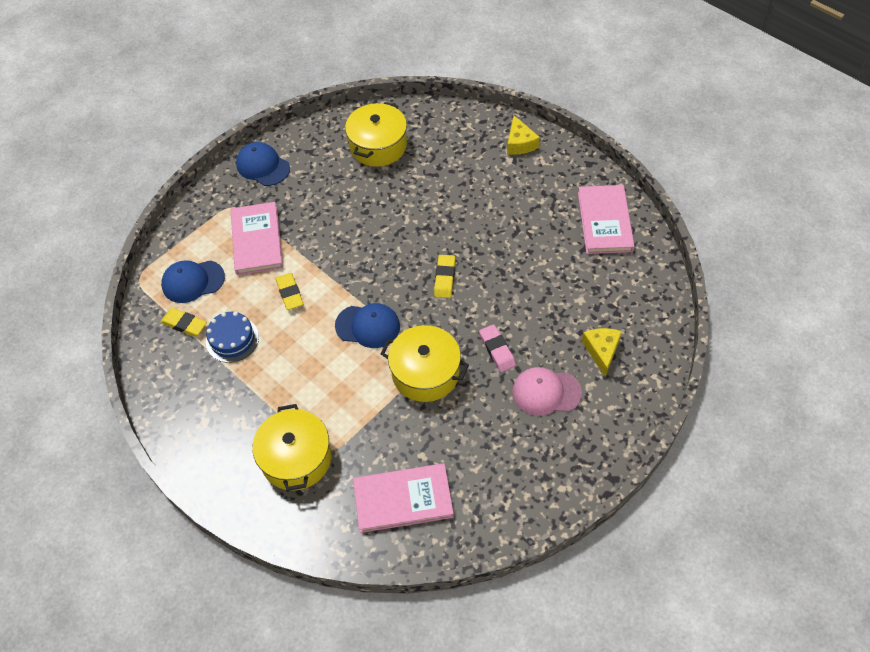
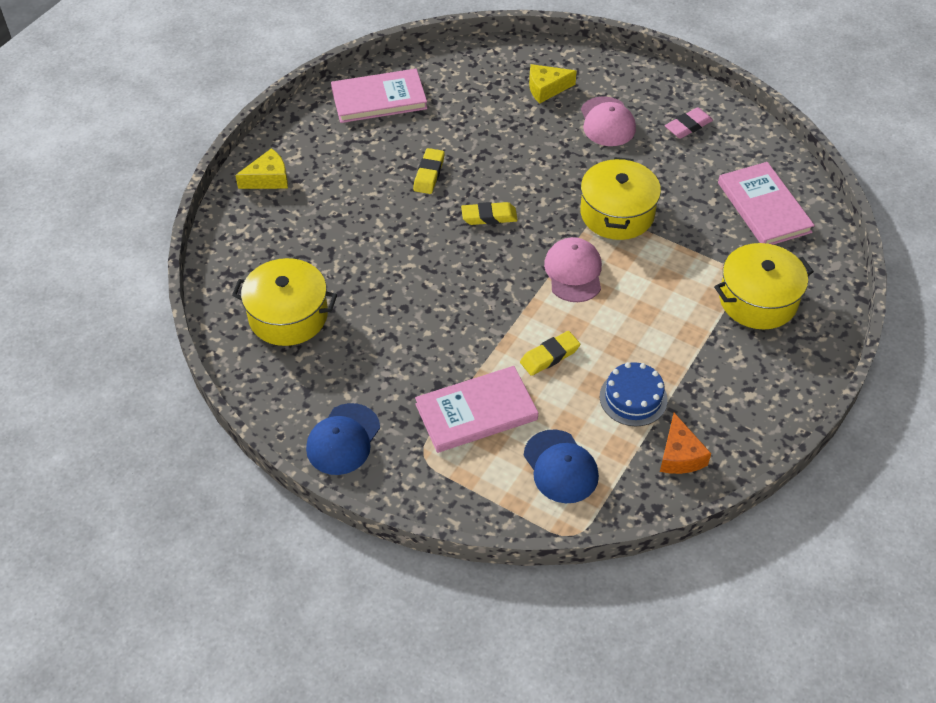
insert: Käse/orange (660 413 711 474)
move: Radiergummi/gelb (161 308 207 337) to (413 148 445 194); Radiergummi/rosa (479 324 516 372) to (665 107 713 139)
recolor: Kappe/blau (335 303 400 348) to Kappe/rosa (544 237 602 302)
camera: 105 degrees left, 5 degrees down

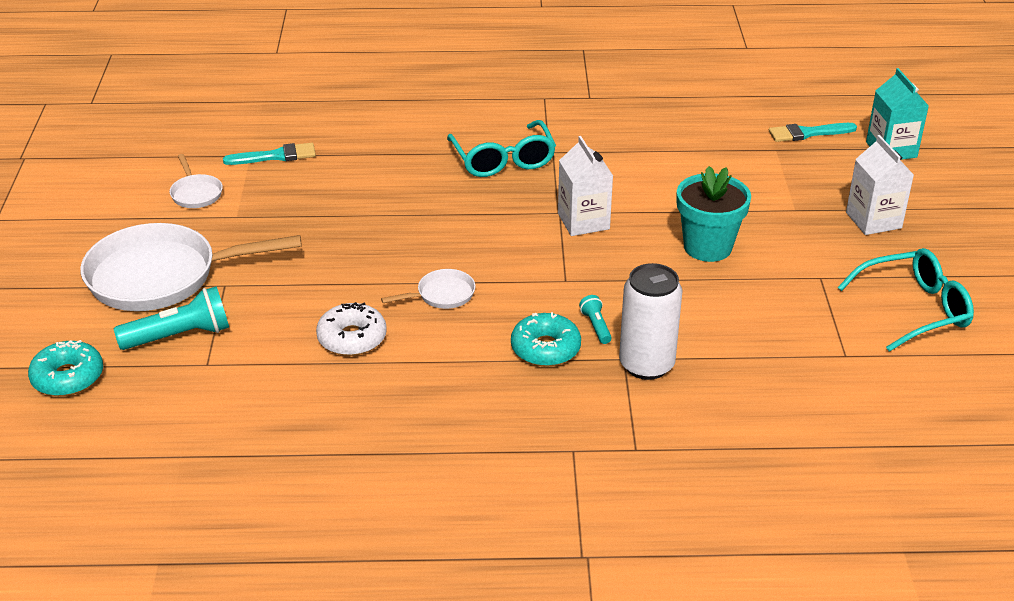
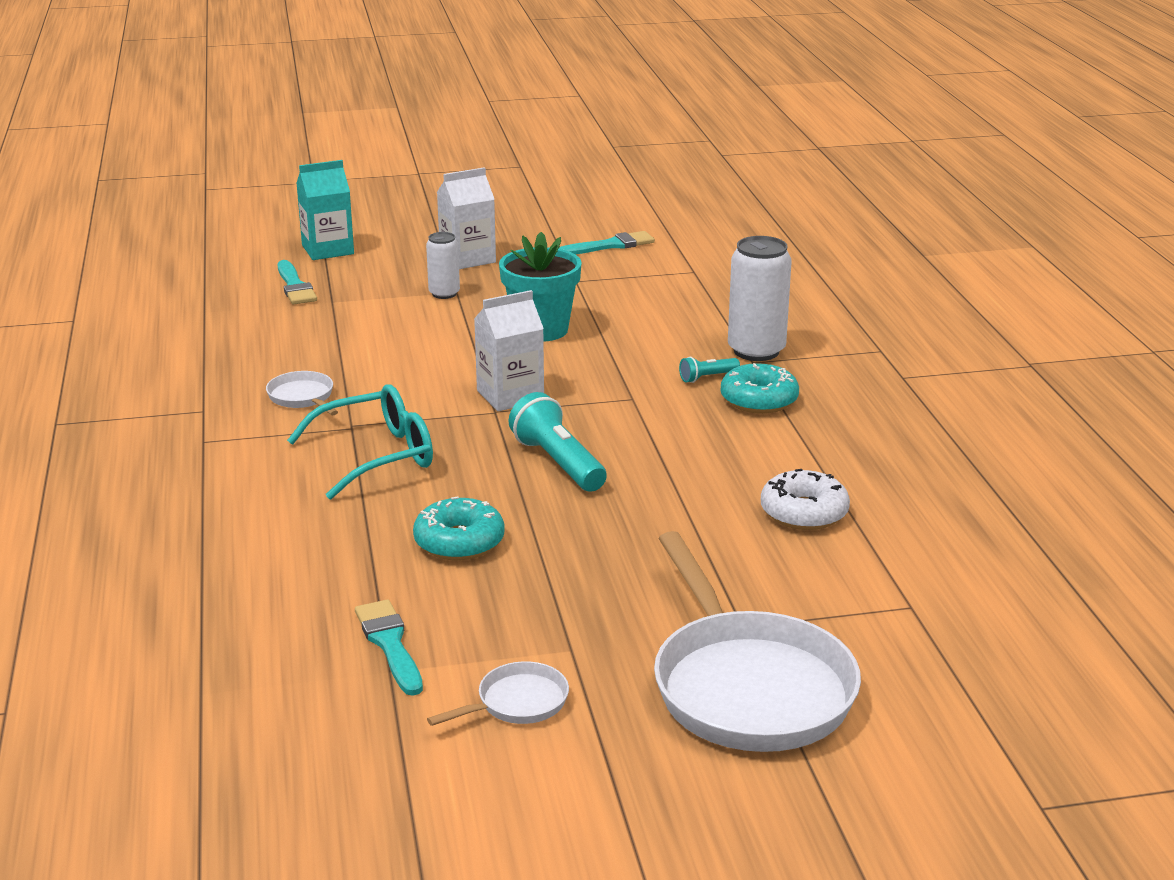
insert: Dose/weiß (426 232 460 299)
move: Pfanne/weiß (381 269 476 309) to (266 371 338 415); Taschenlampe/türkis (114 286 229 350) to (508 392 607 492); Donut/türkis (28 340 103 396) to (413 496 505 560)
replace: Brille/türkis (838 248 974 352) to Pinsel/türkis (559 231 655 254)
camera: 100 degrees left, 10 degrees down

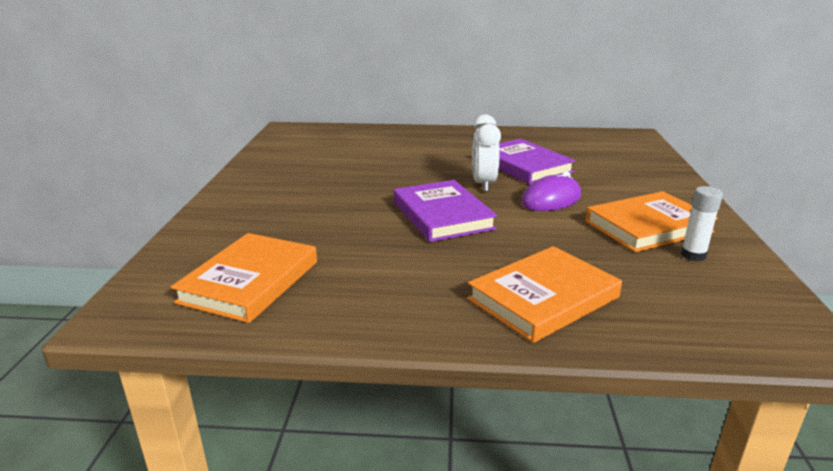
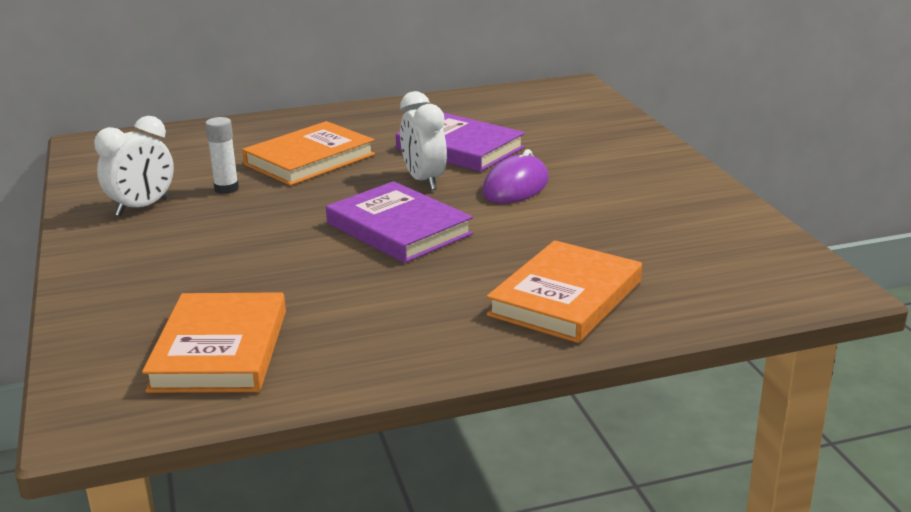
insert: Wecker/weiß (94 116 174 216)
move: Klebestift/weiß (681 186 723 261) to (205 117 239 194); Buch/orange (585 191 718 252) to (242 121 375 186)
camera: 20 degrees left, 0 degrees up

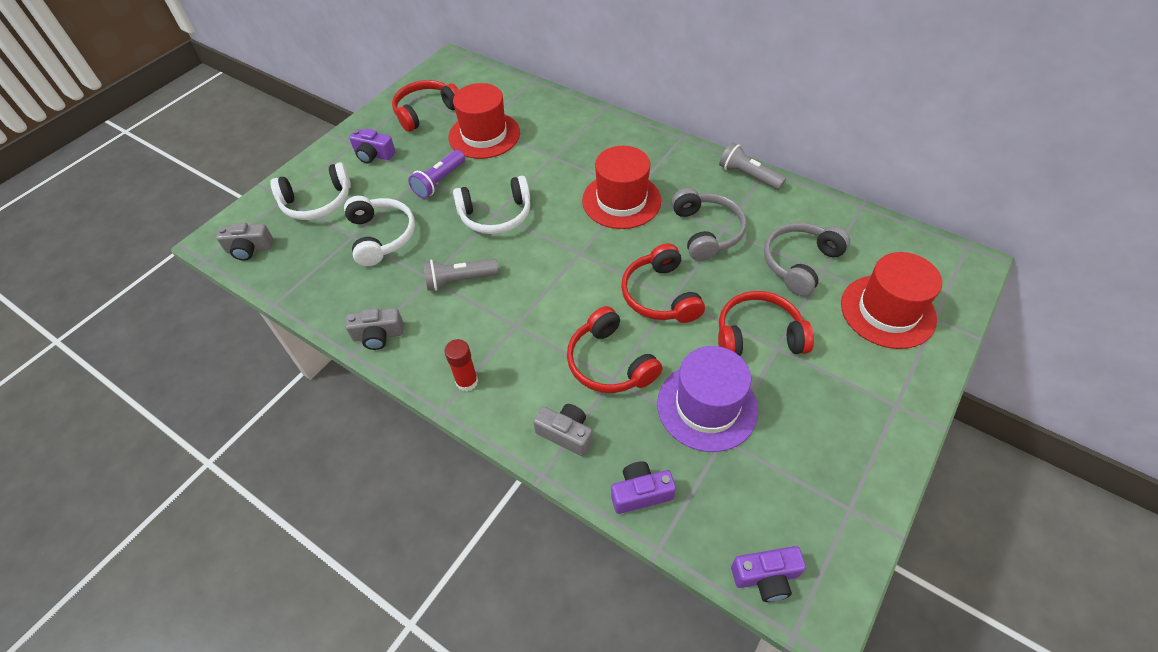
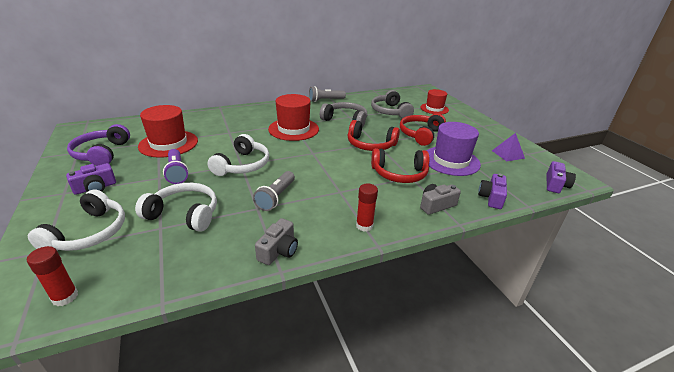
insert: Pyramide/lila (492 133 525 161)
replace: Kamera/grau (216 223 273 261) to Klebestift/rot (27 246 78 306)
recolor: Kopfhörer/rot (392 80 459 132) to Kopfhörer/lila (67 124 130 166)
resize: Hut/rot (841 252 942 349) = (420 89 449 114) x0.65
camera: 60 degrees left, 20 degrees down

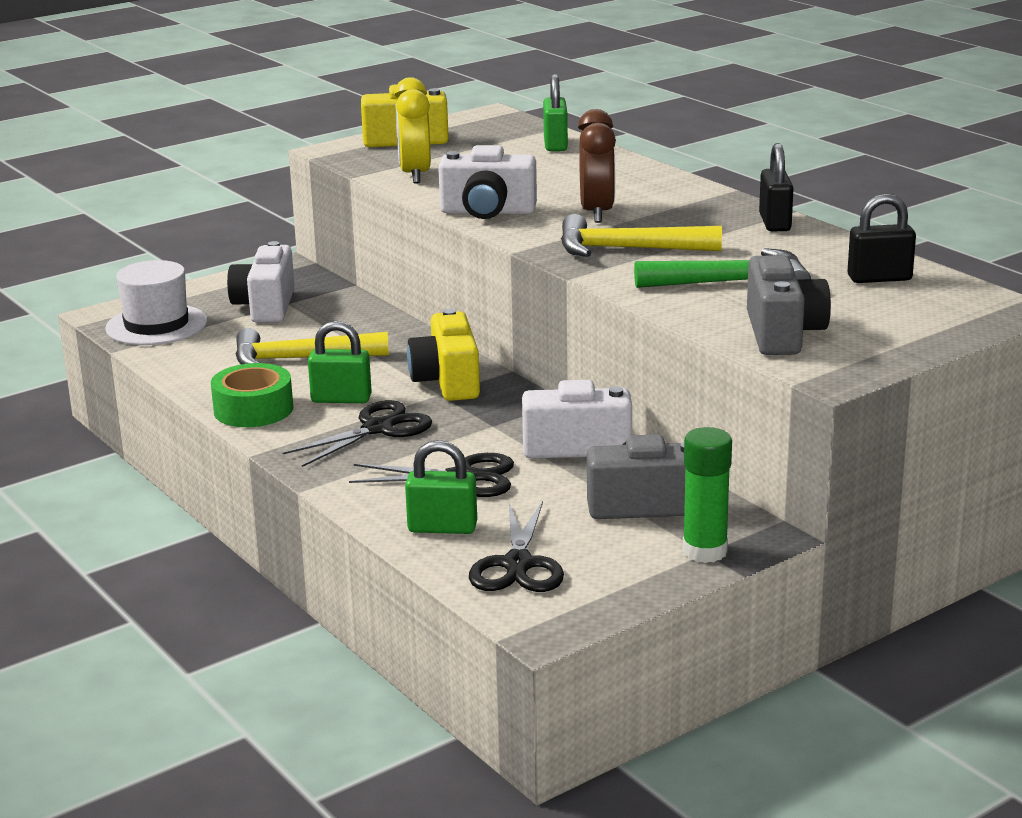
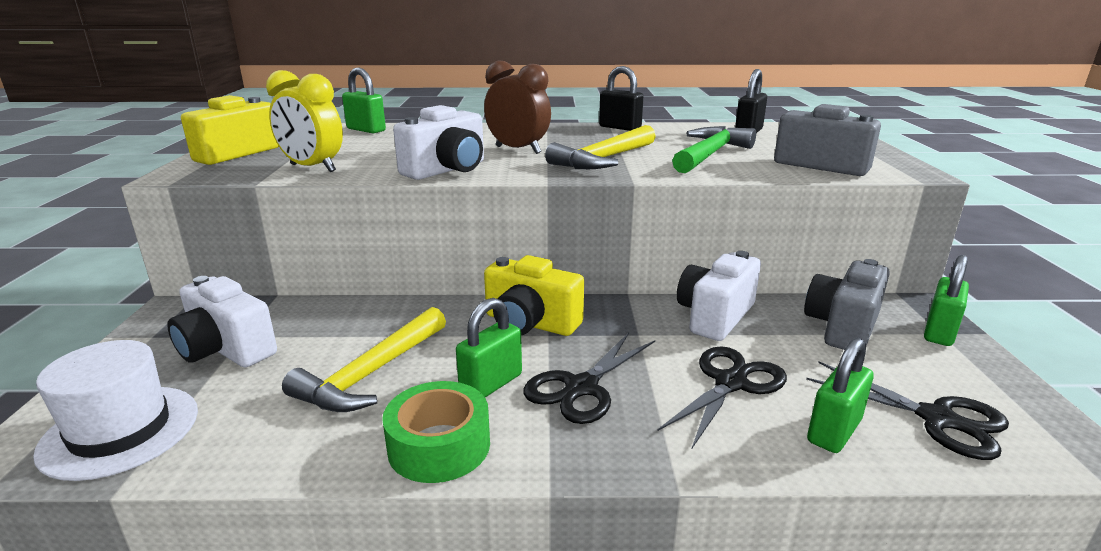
replace: Klebestift/grün (683 427 732 563) to Vorhängeschloss/grün (924 255 969 346)
rotate: Schere/schwarz (283 400 433 467) = (523 333 655 424) 135 degrees counterclockwise
camera: 55 degrees left, 0 degrees up

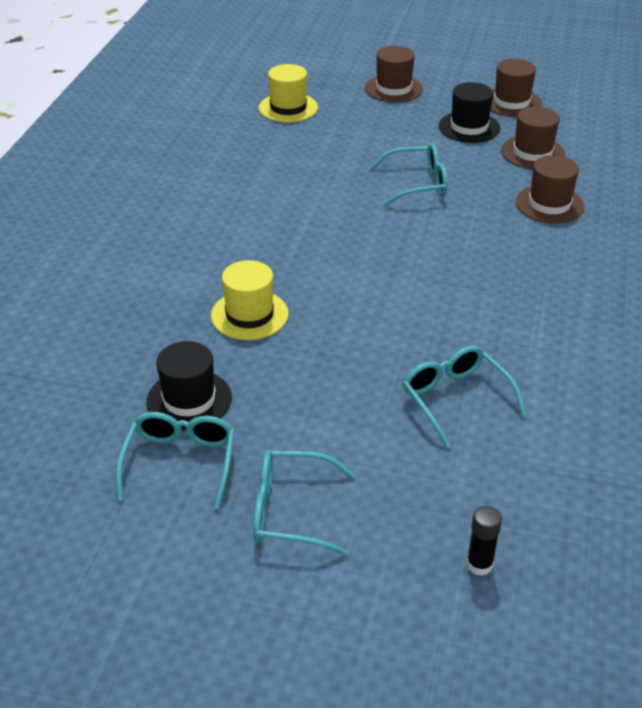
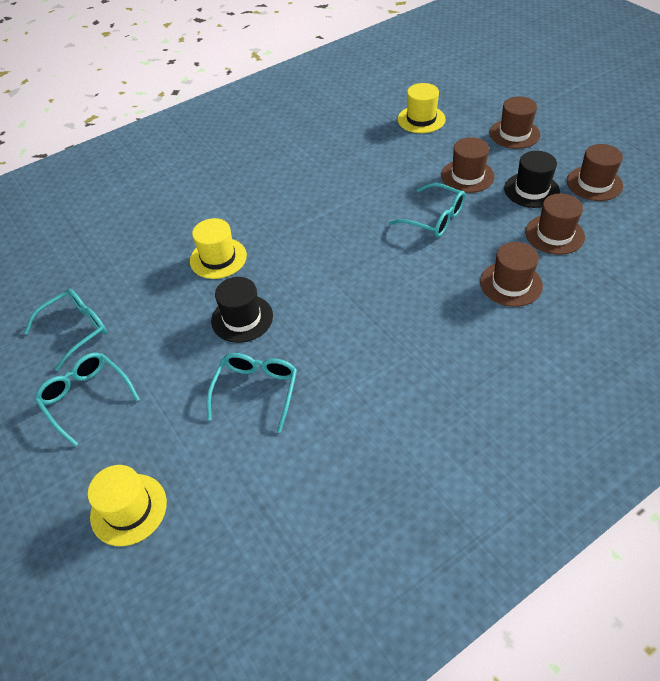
insert: Hut/braun (441 137 495 193)
move: Hut/schwarz (146 341 232 430) to (211 277 273 343)
replace: Klebestift/schwarz (467 506 502 576) to Hut/gelb (88 465 167 546)
camera: 45 degrees right, 10 degrees up

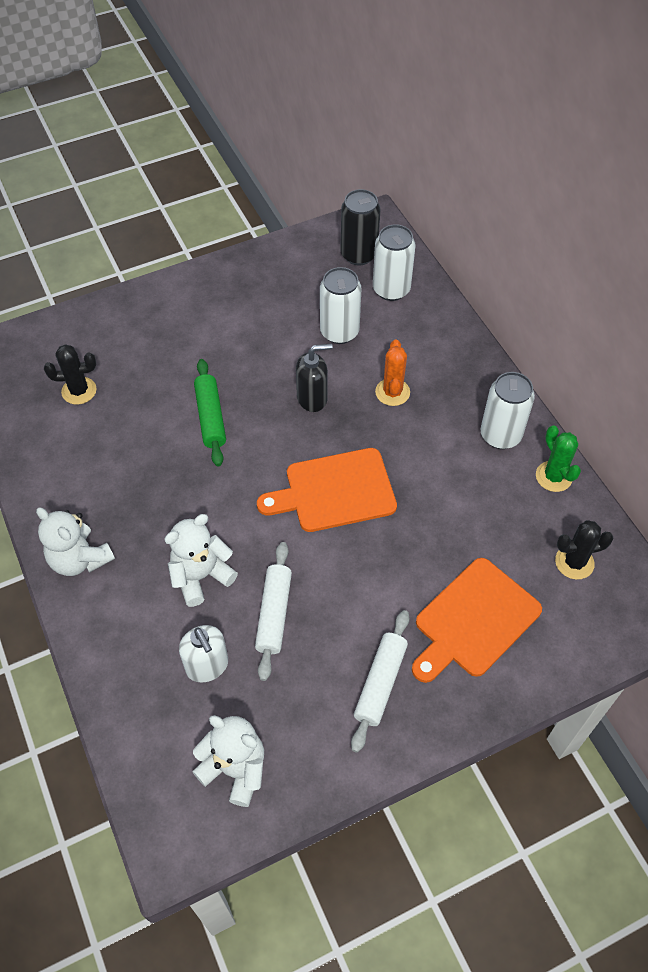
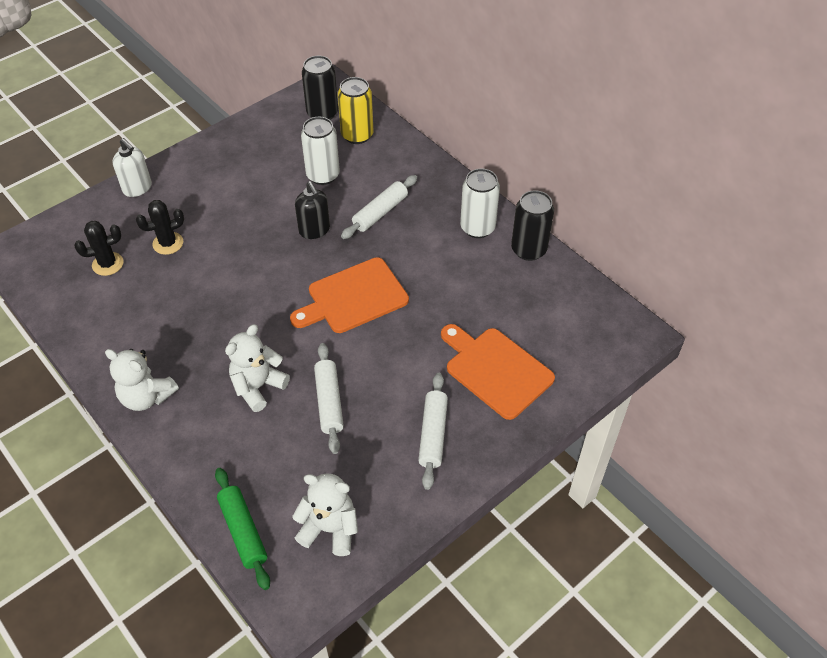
move: Nudelholz/grün (194 359 226 466) to (215 468 270 590); Kaktus/schwarz (555 520 614 580) to (136 200 184 255); Seifenspender/weiß (179 625 228 683) to (112 138 152 197)
replace: Kaktus/orange (375 339 410 406) to Nudelholz/weiß (341 175 417 239); Kaktus/grün (536 425 581 492) to Dose/schwarz (511 190 554 261)
recolor: Dose/weiß (373 224 415 301) to Dose/gelb (338 77 373 144)
rotate: Seifenspender/schwarz (296 344 333 412) = (295 181 330 239) 90 degrees clockwise; Schneidebrett/orange (412 558 542 683) = (441 324 555 420) 105 degrees clockwise
camera: 15 degrees left, 5 degrees down

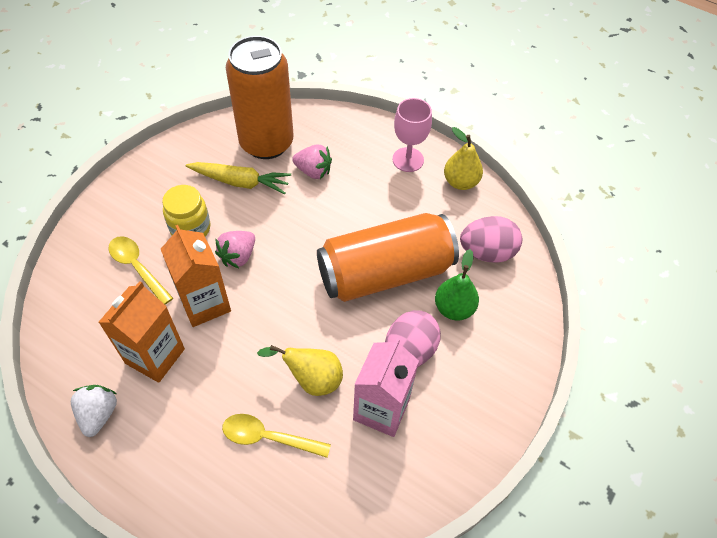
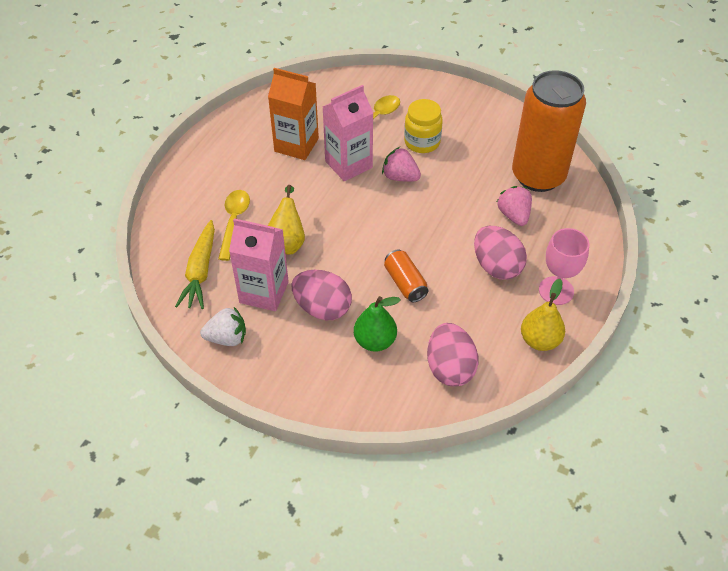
insert: Ei/rosa (474 226 527 280)
move: Karotte/gelb (186 162 291 194) to (175 220 215 309); Erdbeere/weiß (71 385 117 437) to (200 307 246 346)
recolor: Getränkekarton/orange (161 225 231 327) to Getränkekarton/rosa (322 85 373 181)
rotate: Erdbeere/rosa (292 145 332 179) = (497 186 532 226) 150 degrees clockwise
resize: Dose/orange (317 213 459 302) = (384 249 429 302) x0.43
camera: 85 degrees right, 5 degrees down

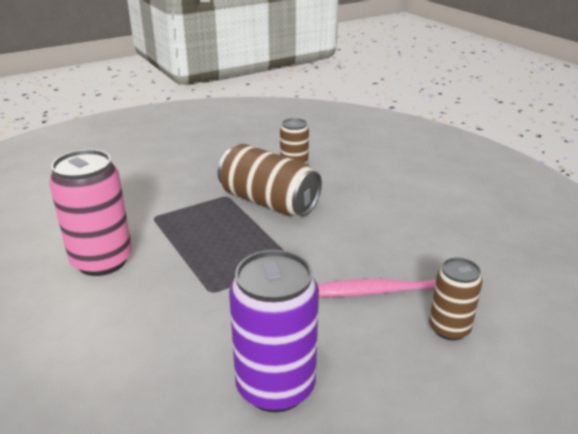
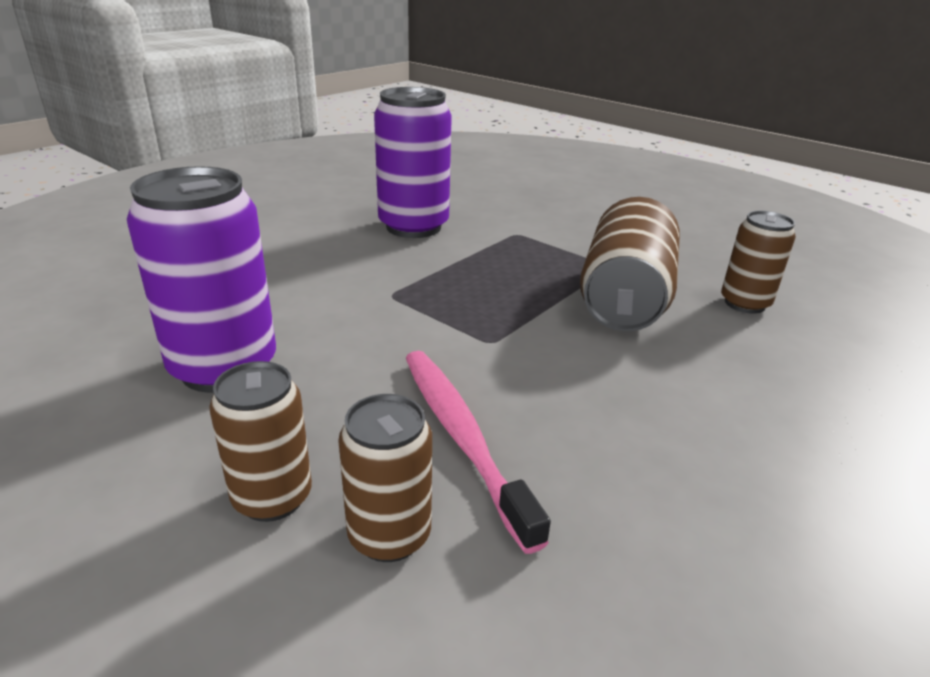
insert: Dose/braun (209 361 312 522)
recolor: Dose/rosa (49 149 132 276) to Dose/lila (374 87 452 238)
camera: 70 degrees right, 0 degrees up

